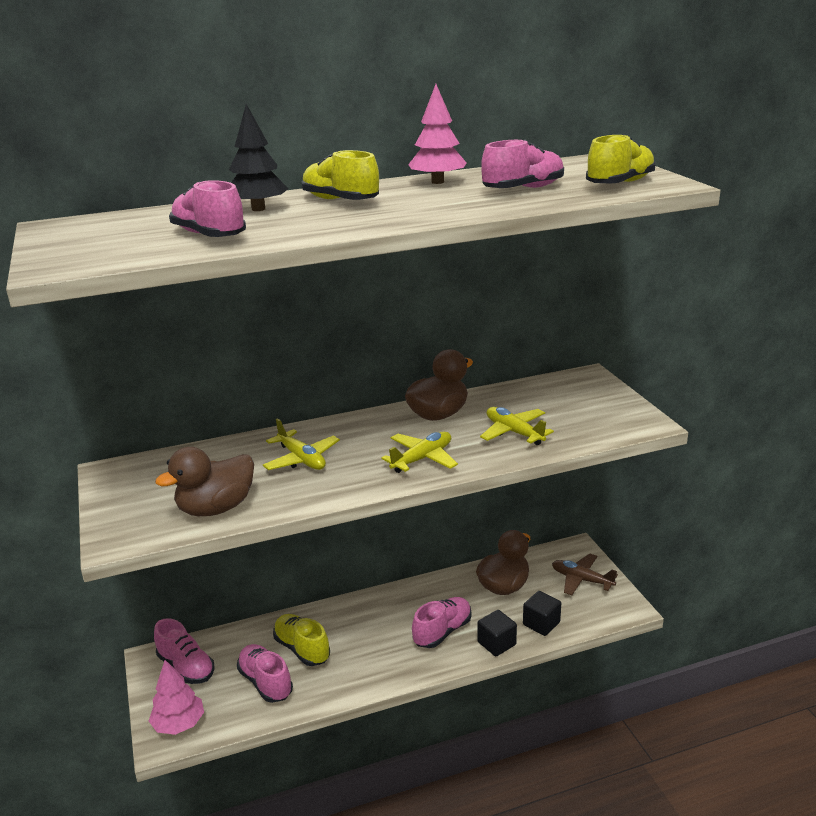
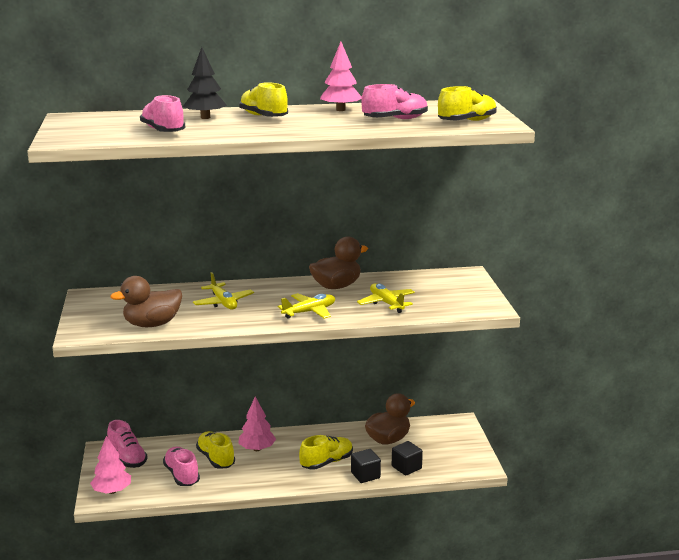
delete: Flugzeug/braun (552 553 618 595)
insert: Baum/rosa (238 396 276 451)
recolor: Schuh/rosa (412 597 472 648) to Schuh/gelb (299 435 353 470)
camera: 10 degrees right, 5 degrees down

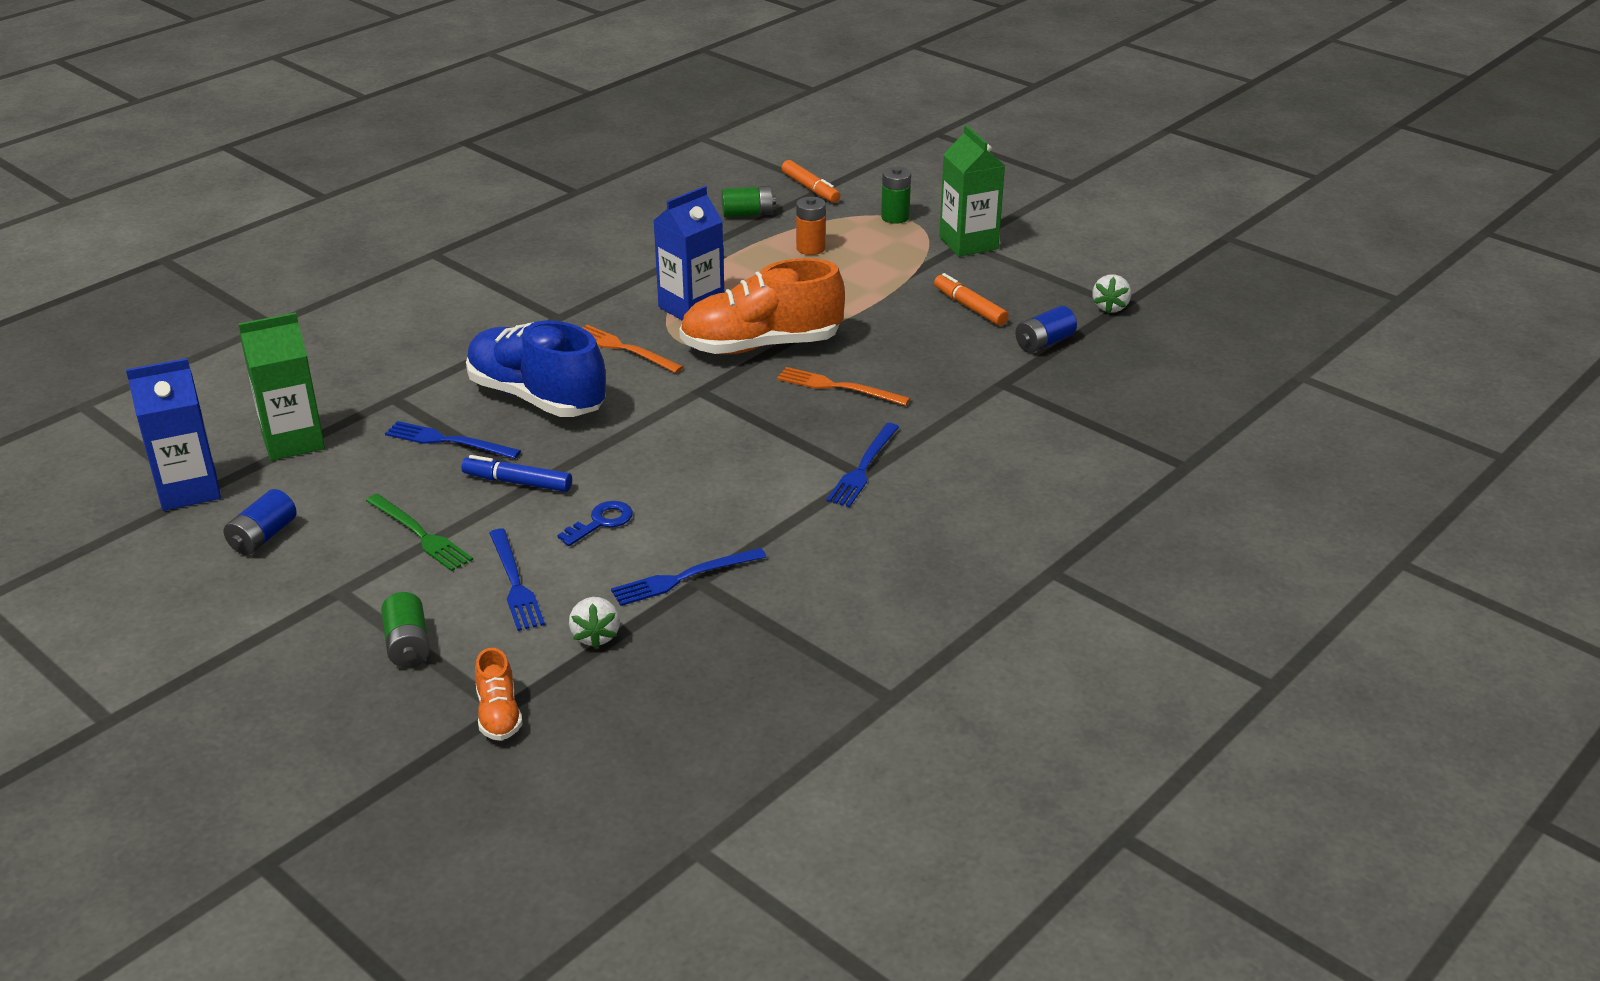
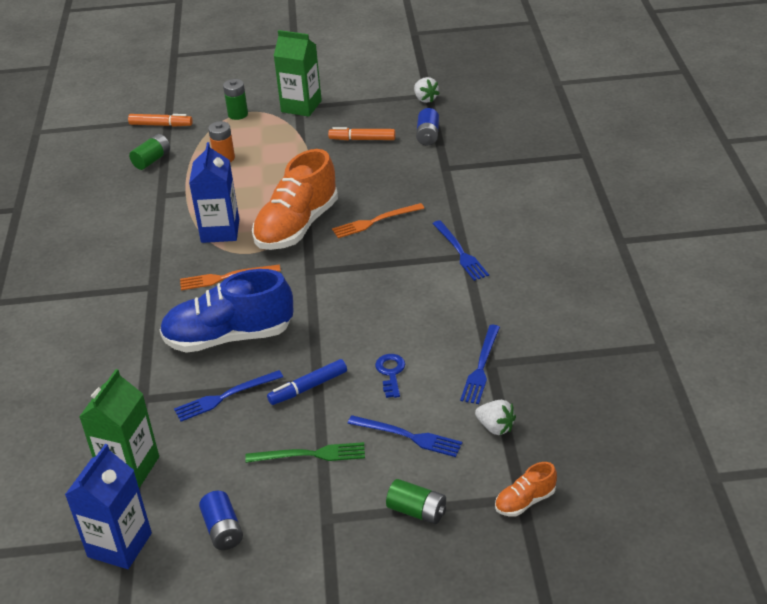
rotate: Schuh/orange (475 648 523 741) = (495 462 557 516) 120 degrees clockwise
camera: 45 degrees left, 5 degrees up

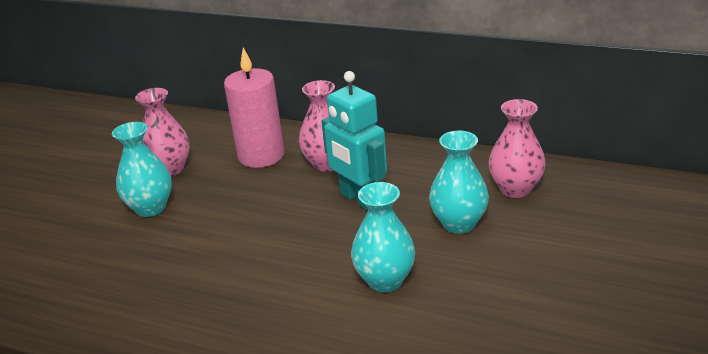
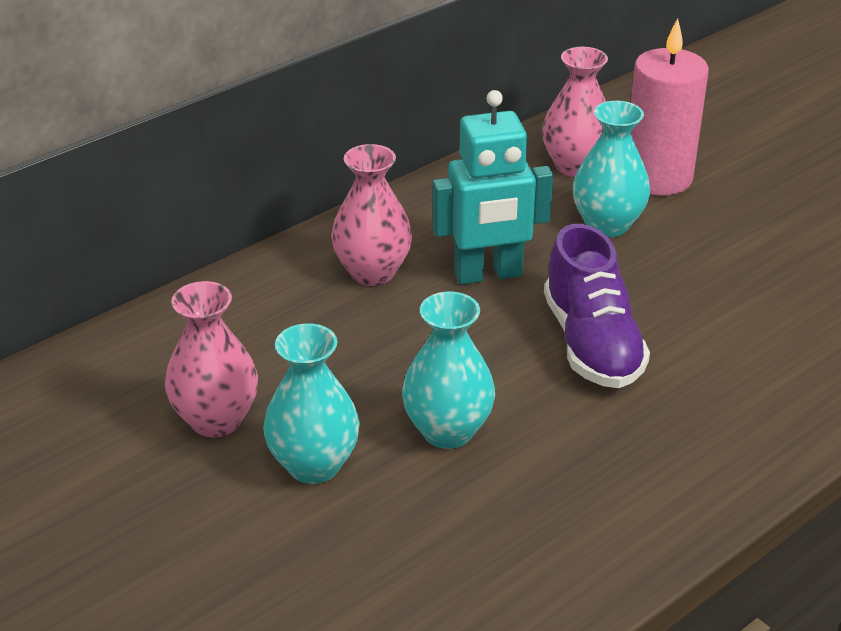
insert: Schuh/lila (544 224 650 388)
move: Kerze/rosa (224 48 285 168) to (631 18 709 196); Vase/türkis (351 182 415 292) to (402 292 495 449)
camera: 65 degrees left, 5 degrees up

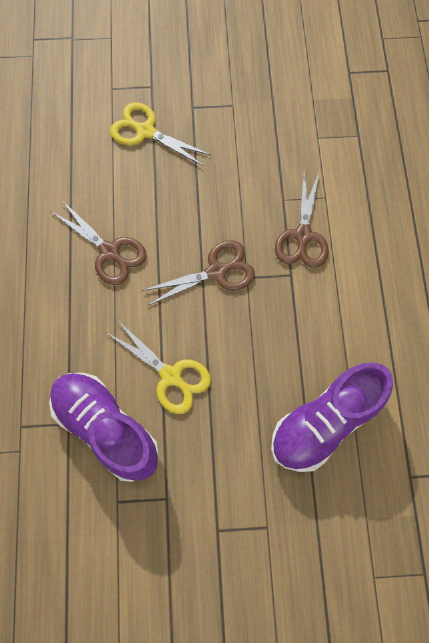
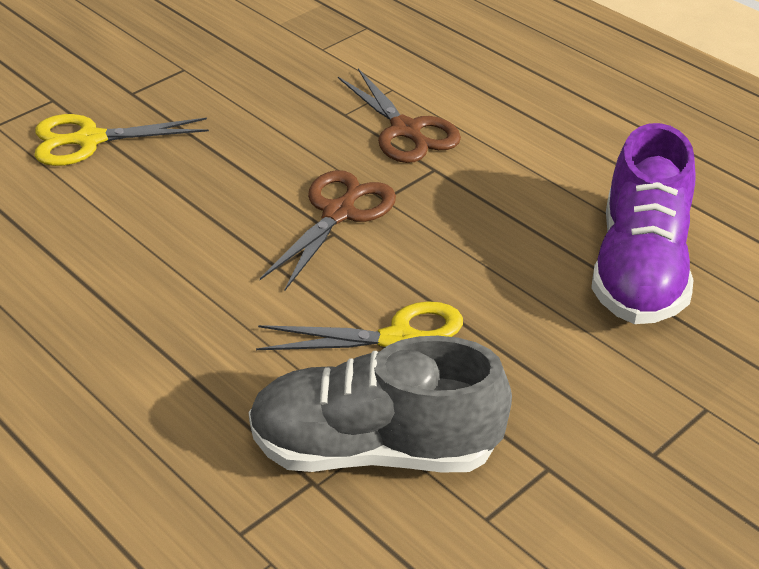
delete: Schere/braun (52 202 146 285)
recolor: Schuh/lila (49 373 159 482) to Schuh/grau (249 336 512 472)
camera: 40 degrees left, 30 degrees down

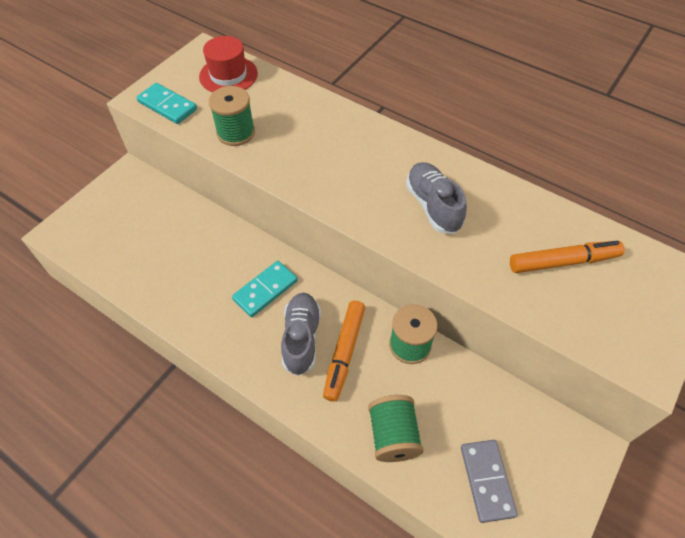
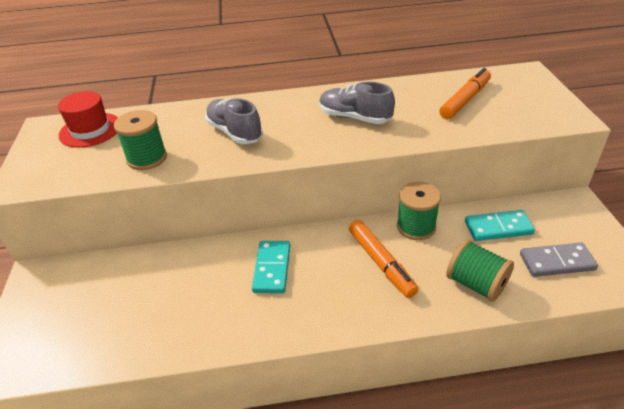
move: Dominostein/türkis (136 83 197 124) to (465 210 535 241); Schuh/grau (281 293 321 376) to (205 98 263 144)
rotate: Dominostein/grau (461 440 518 523) = (520 243 598 277) 45 degrees counterclockwise
camera: 40 degrees left, 15 degrees down

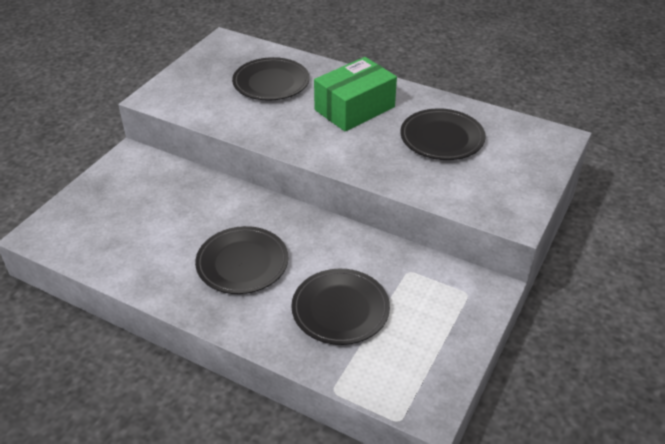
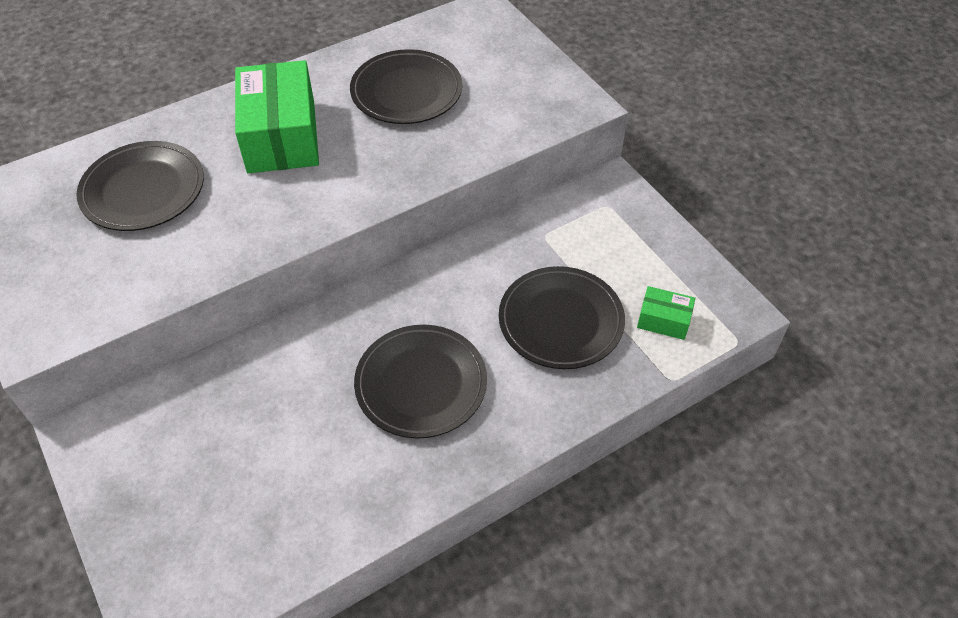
insert: Schachtel/grün (637 286 695 340)
camera: 60 degrees left, 10 degrees up

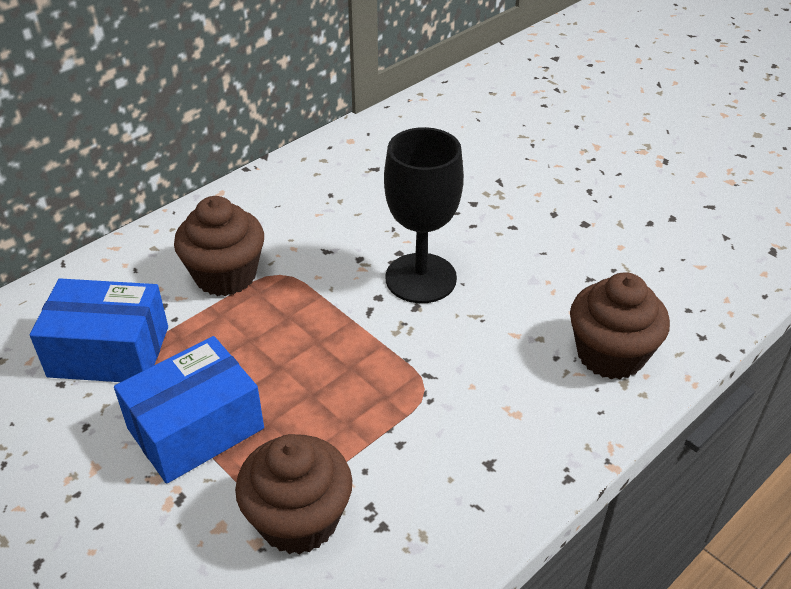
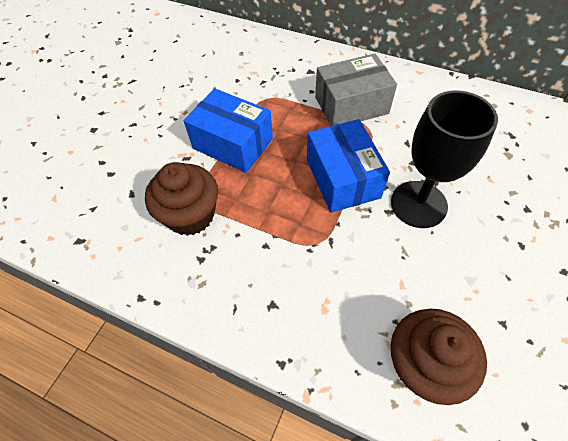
move: Schachtel/blau (30 278 168 382) to (307 119 390 213)
replace: Muffin/braun (174 196 264 296) to Schachtel/grau (315 54 397 126)
camera: 70 degrees right, 15 degrees up

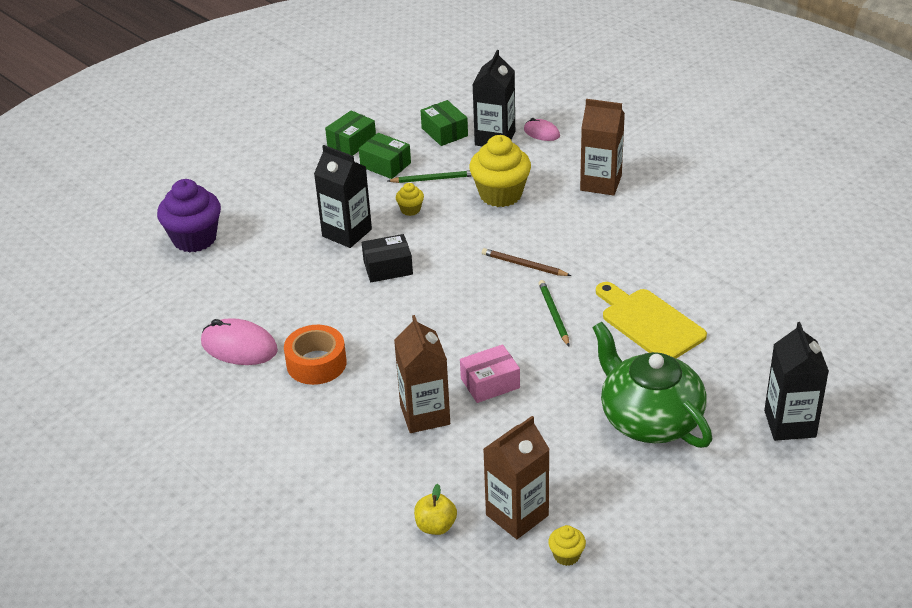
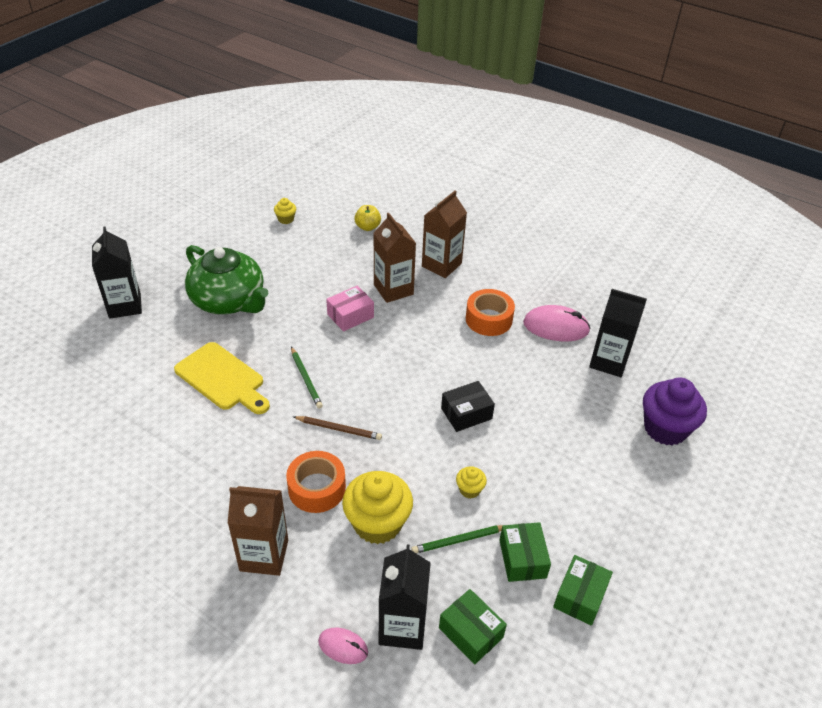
insert: Klebeband/orange (286 451 346 513)
move: Getränkekarton/schwarz (314 145 372 248) to (589 289 647 377); Getränkekarton/braun (483 416 550 539) to (422 191 467 278)
rotate: Schachtel/grün (359 133 411 179) = (499 522 551 582) 60 degrees clockwise
camera: 165 degrees right, 5 degrees up

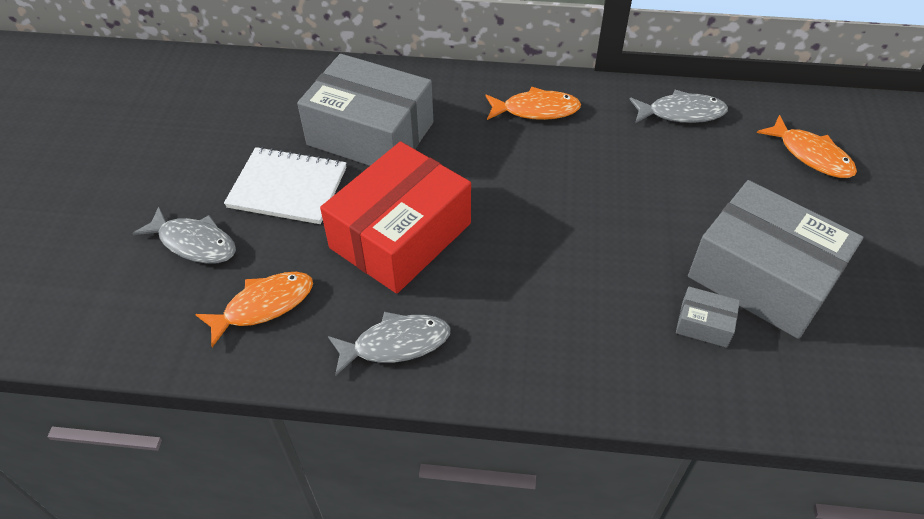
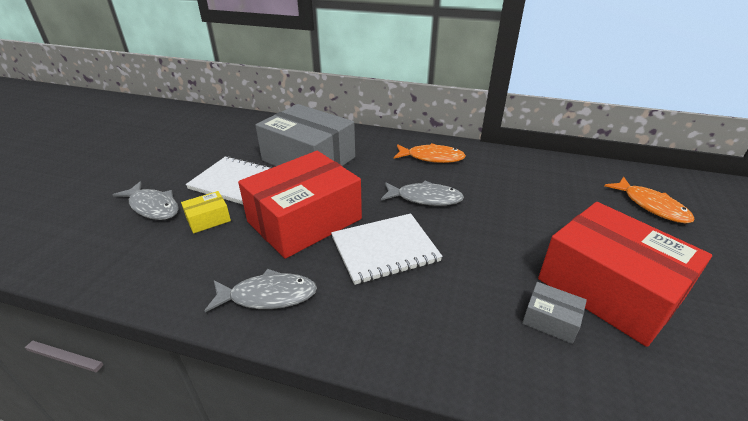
delete: Fisch/orange (195 272 313 347)
insert: Schachtel/gelb (181 191 231 233); Notizbuch/weiß (331 213 443 285)
move: Fisch/grau (629 90 728 123) to (381 181 464 206)
recolor: Schachtel/grau (688 180 863 339) to Schachtel/rot (538 202 712 347)
camera: 10 degrees right, 15 degrees down

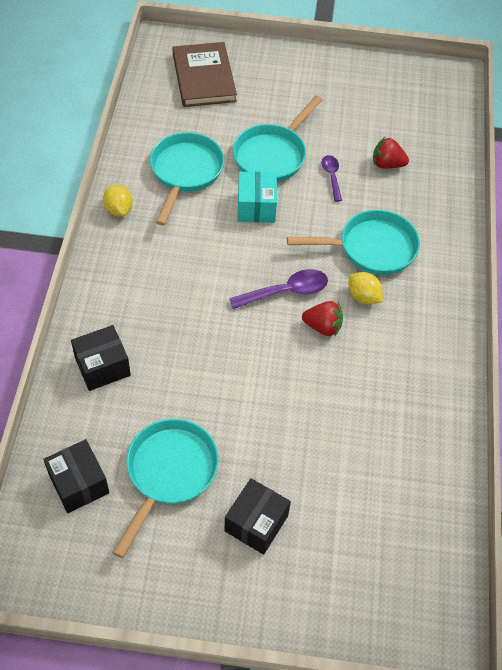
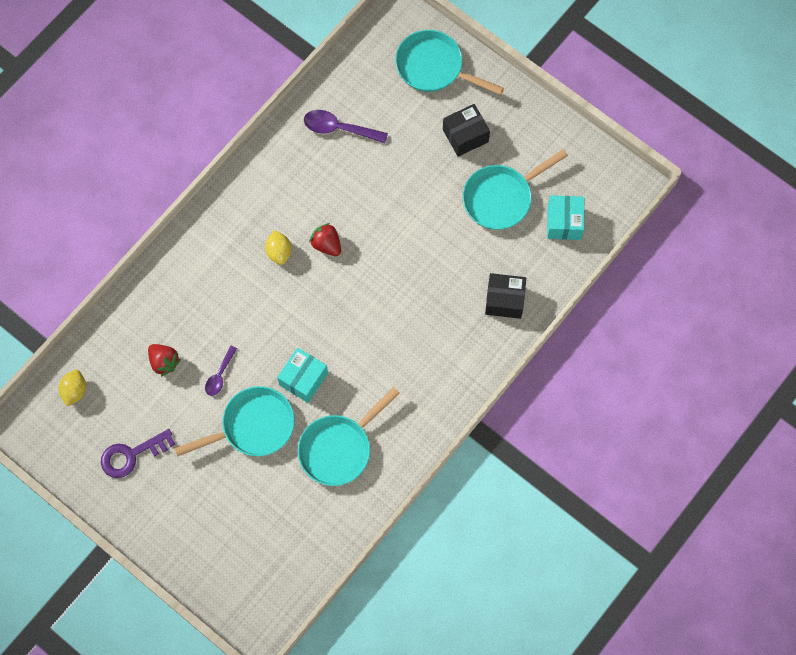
delete: Buch/braun (172 42 237 107)
insert: Schlüssel/lila (101 429 175 478)
move: Zitrone/gelb (103 184 133 217) to (59 370 86 406); Pfanne/türkis (287 210 420 275) to (395 30 504 95); Löffel/lila (229 269 328 309) to (304 110 388 143)
recolor: Schachtel/schwarz (43 439 109 513) to Schachtel/türkis (547 195 584 240)
camera: 145 degrees left, 15 degrees up

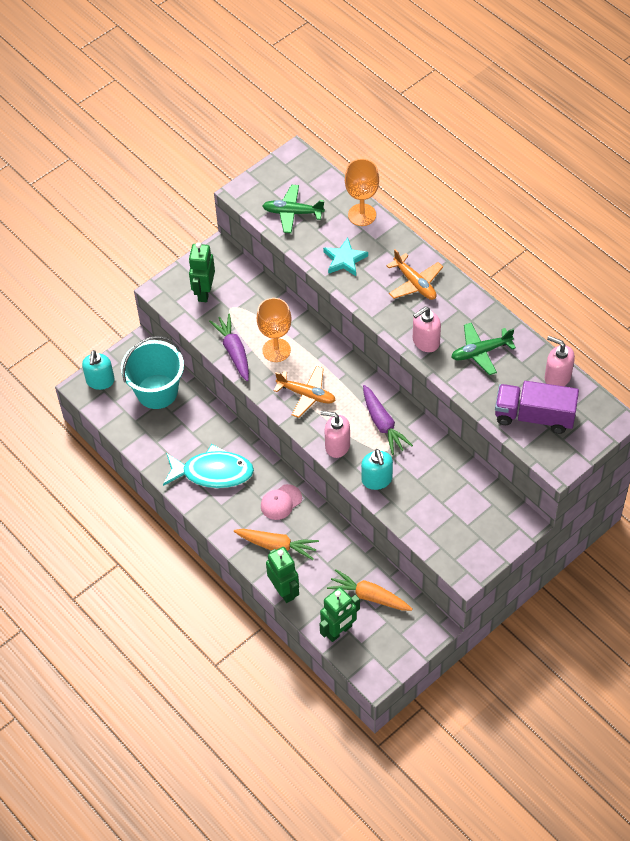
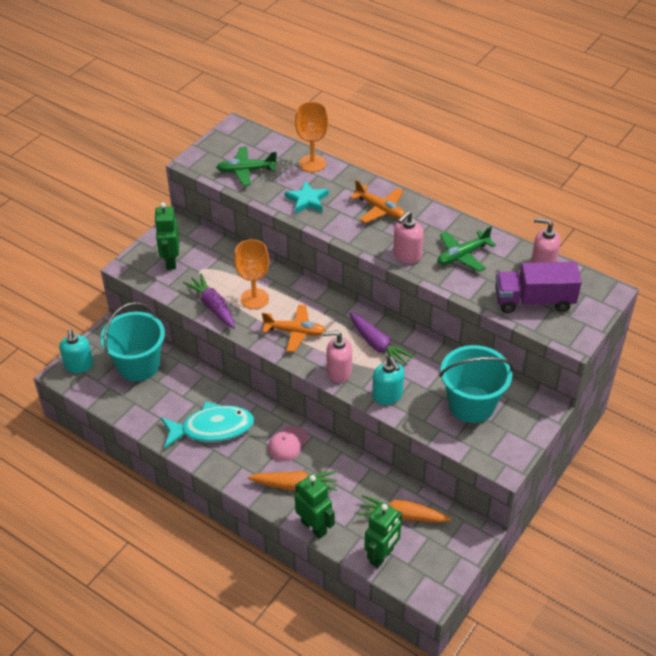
insert: Eimer/türkis (440 345 513 423)
camera: 15 degrees left, 10 degrees down

